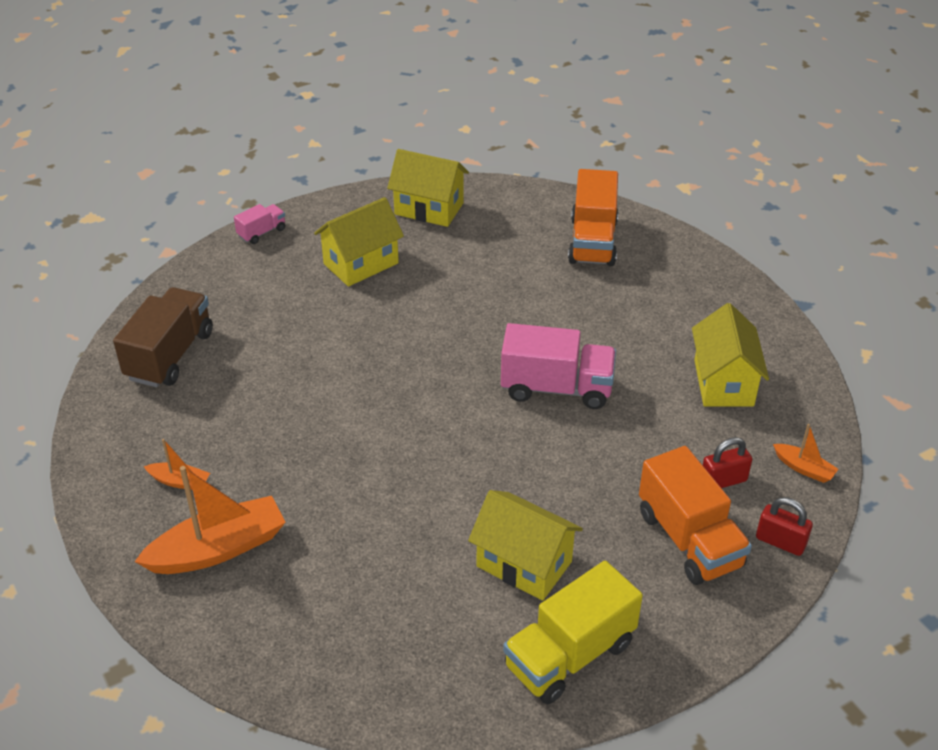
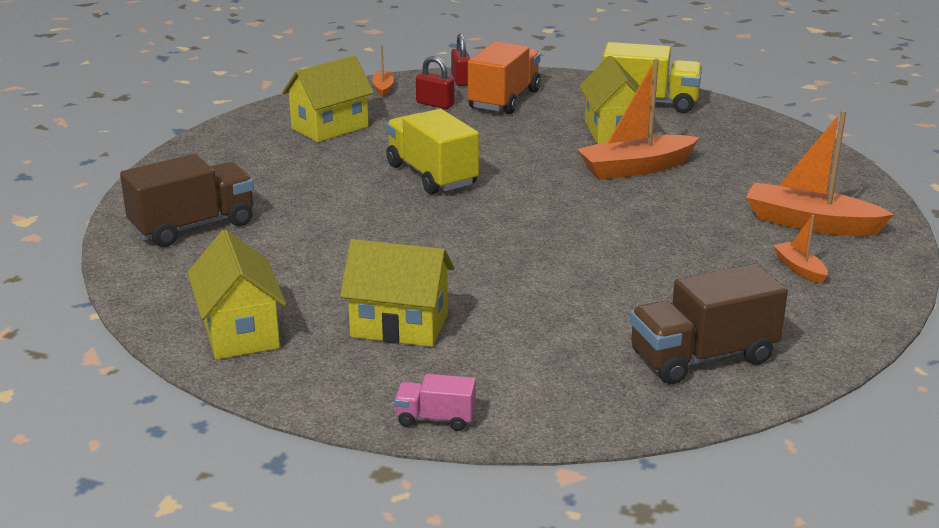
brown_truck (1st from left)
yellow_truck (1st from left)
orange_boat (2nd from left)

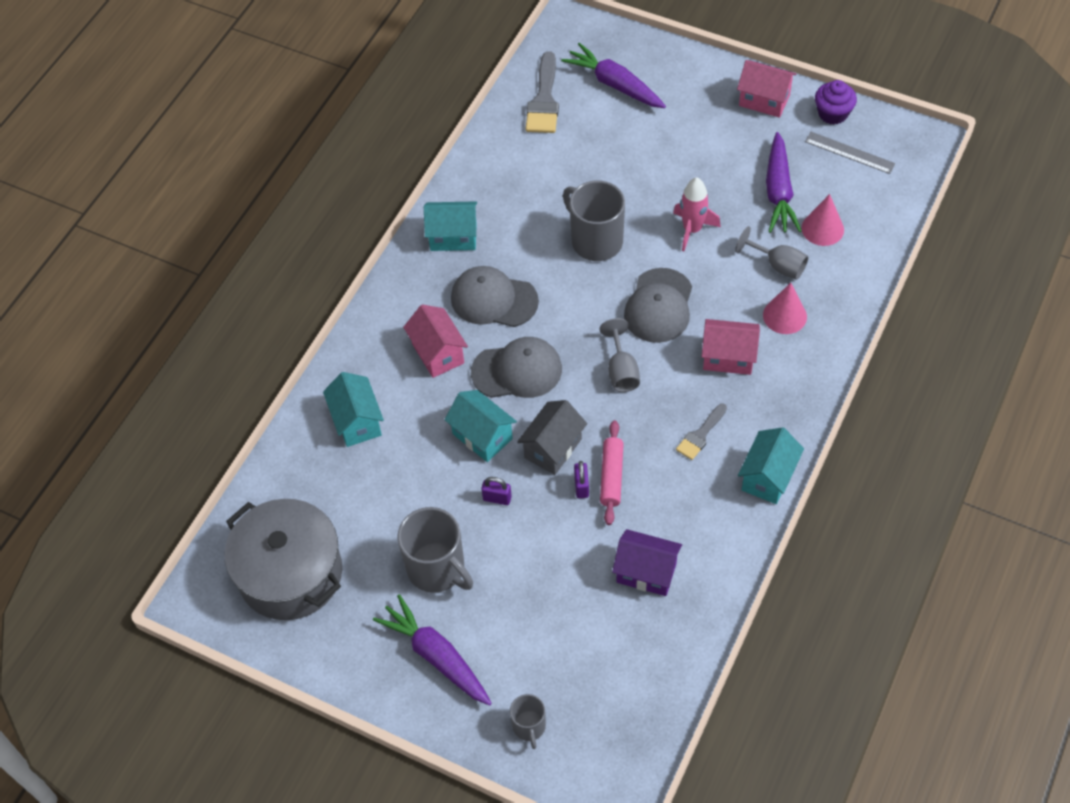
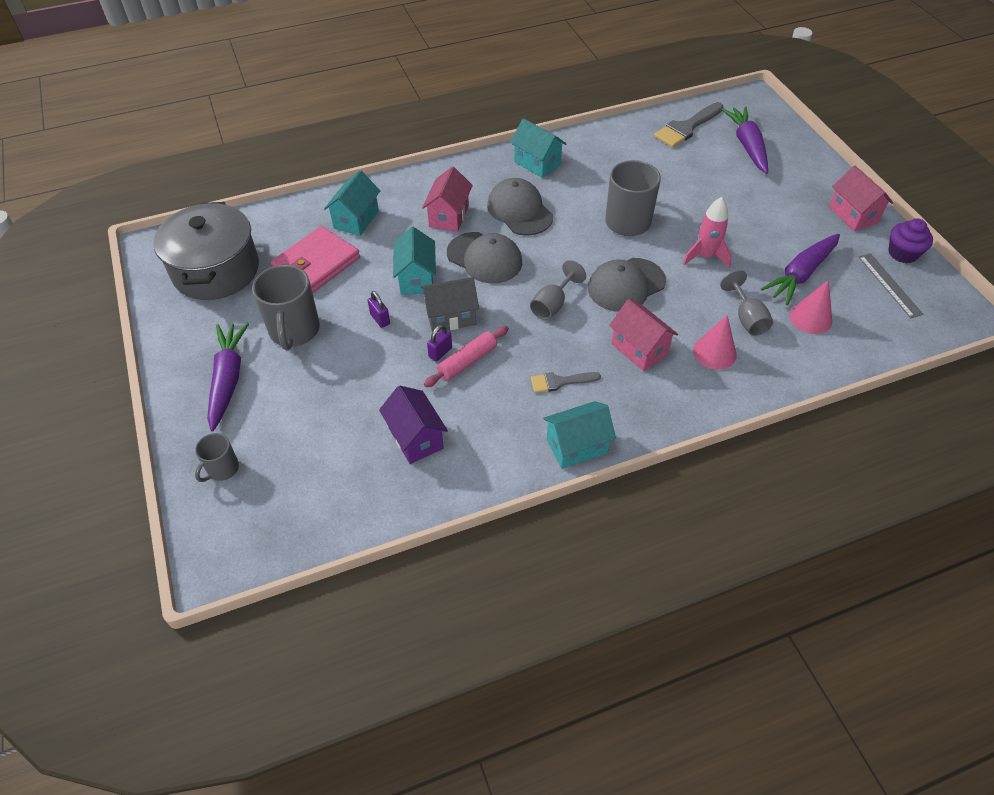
pink_wallet

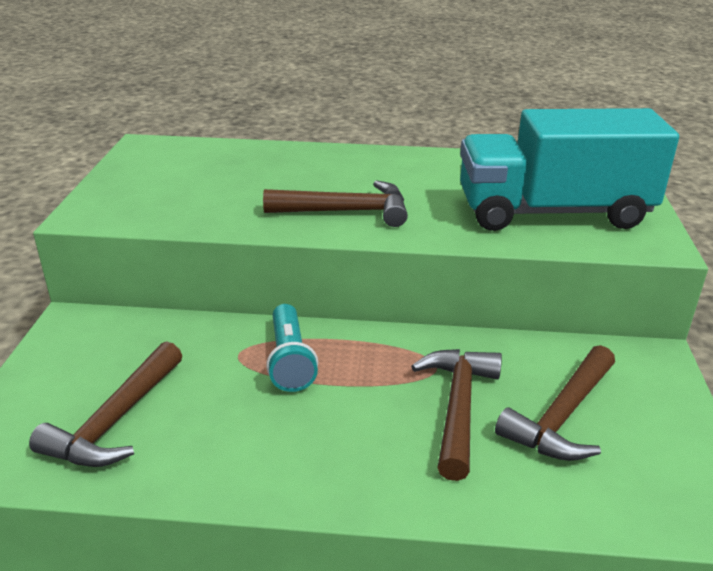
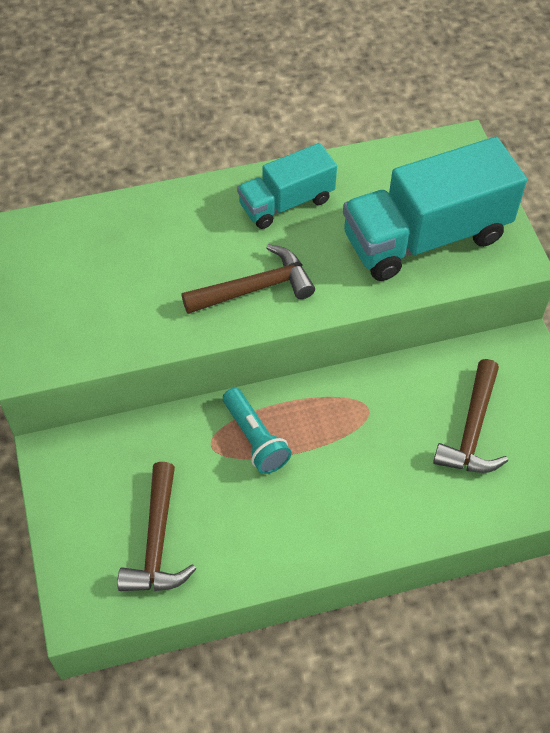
turquoise_truck (1st from left)
brown_hammer (3rd from left in the first image)

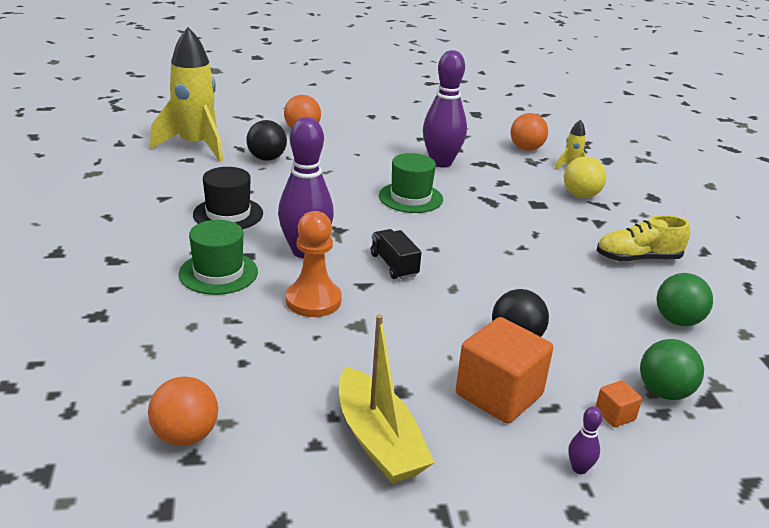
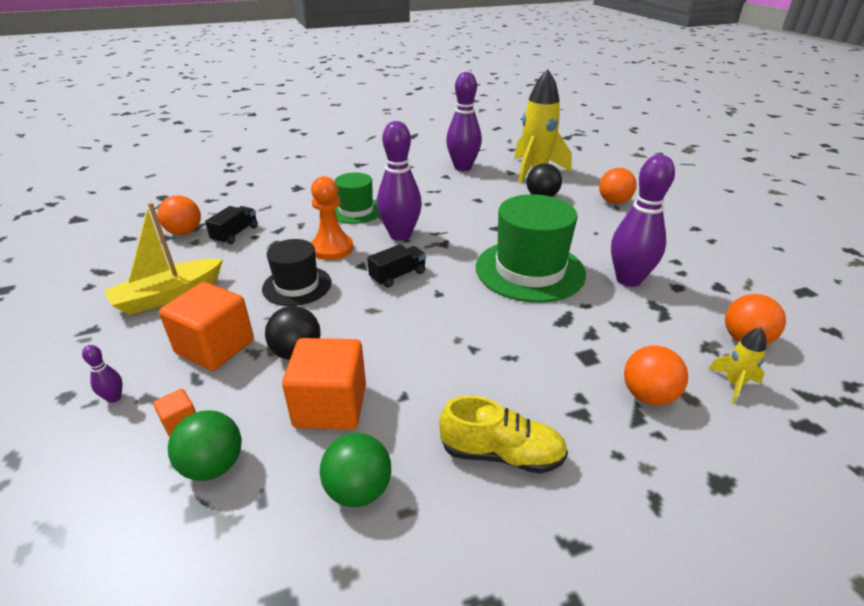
black_truck (1st from left)
black_hat
orange_cube (3rd from left)
yellow_shoe
purple_bowling_pin (3rd from left)
green_hat (2nd from left)
orange_ball (3rd from left)

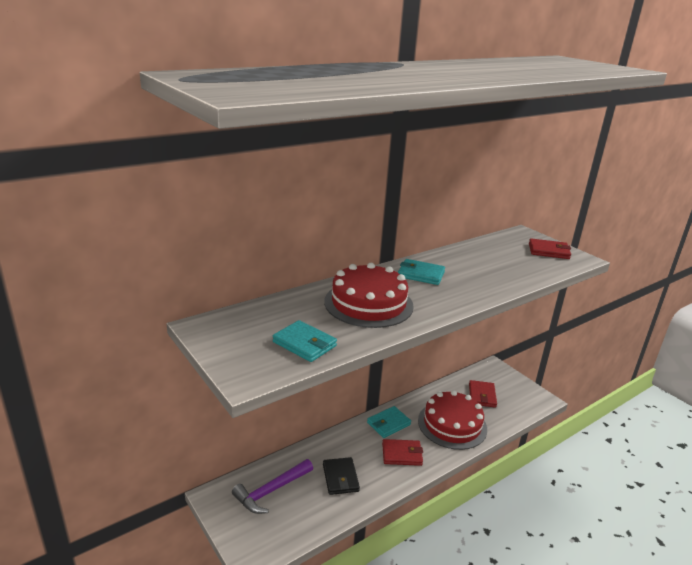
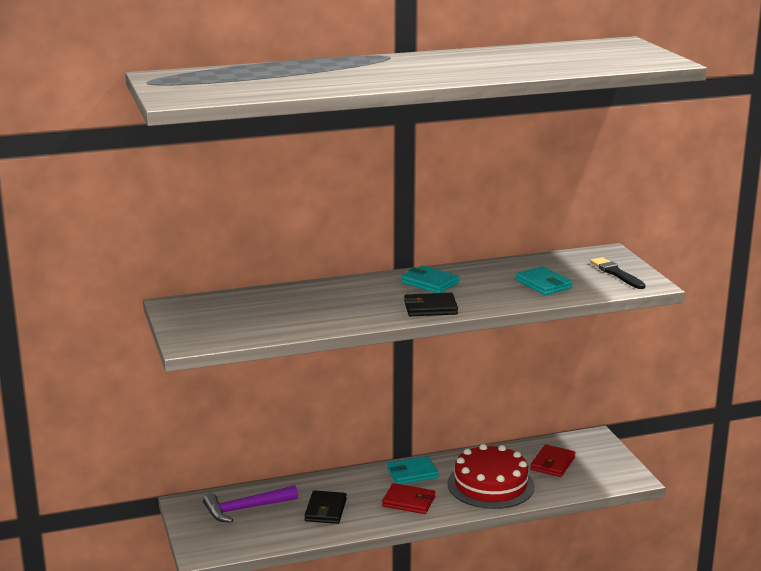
black_wallet (2nd from left)
turquoise_wallet (3rd from left)
black_brush
red_cake (1st from left in the first image)

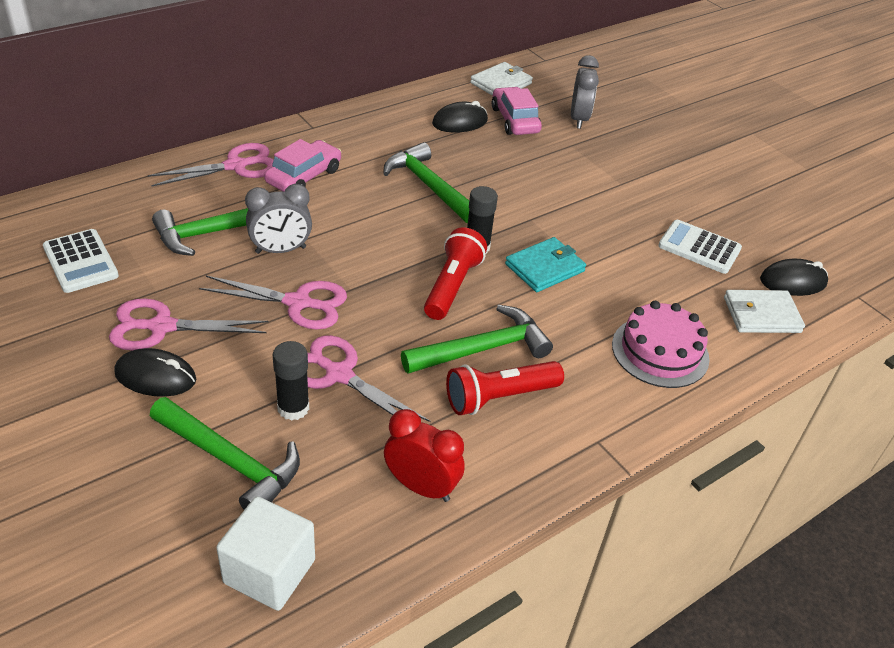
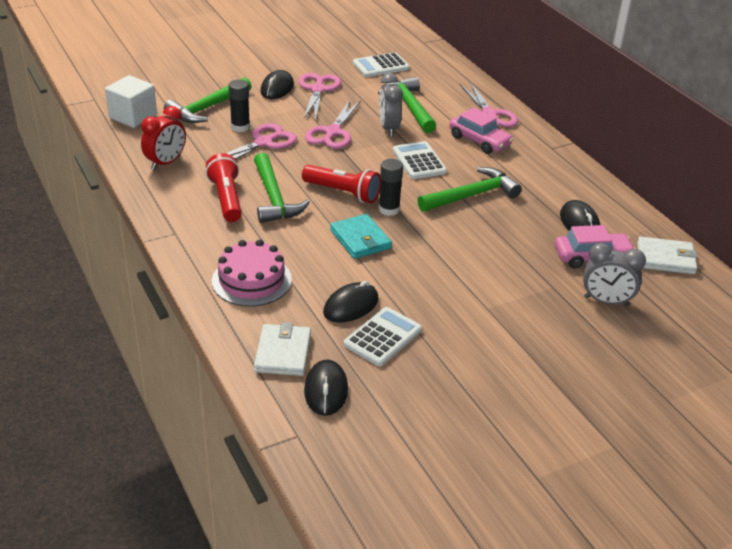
black_mouse (3rd from left)
white_calculator (3rd from left)
white_wallet (2nd from left)

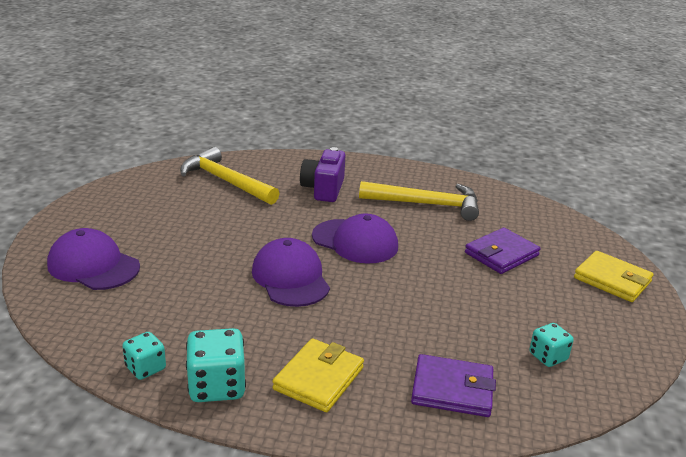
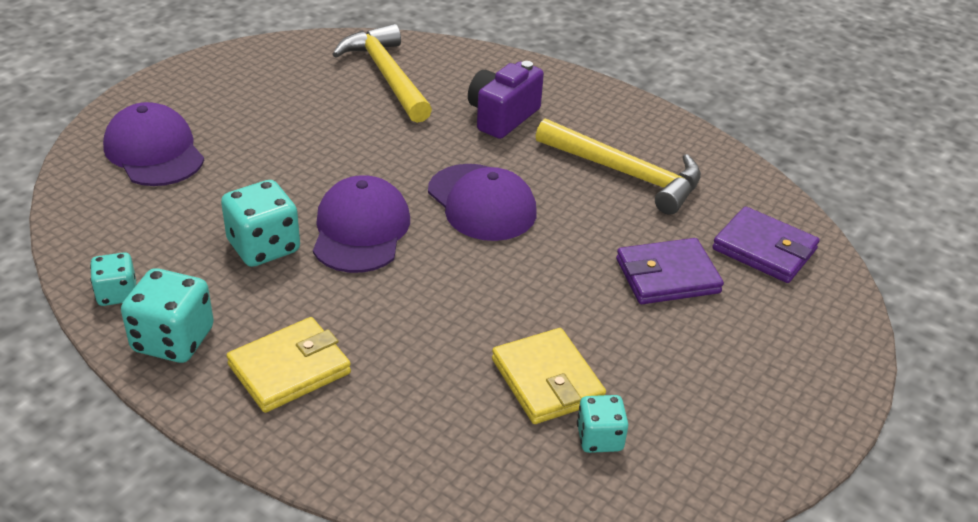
turquoise_dice (3rd from left)
yellow_wallet (2nd from left)
purple_wallet (2nd from left)

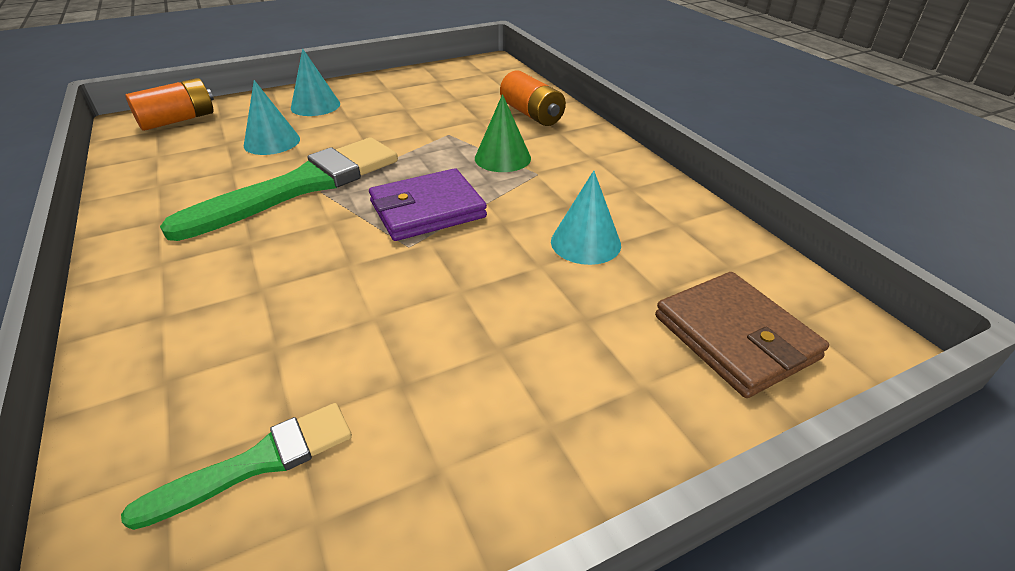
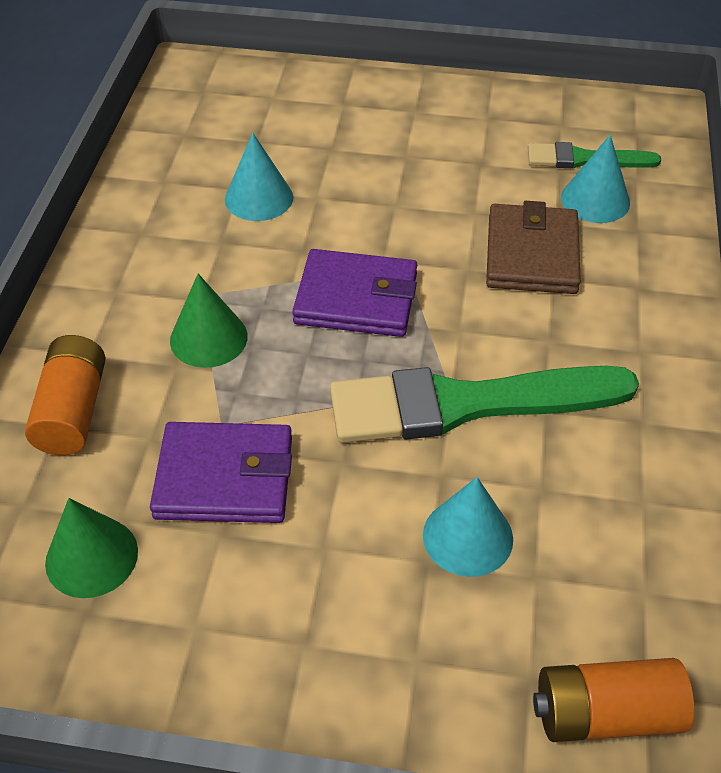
green_cone (1st from left)
purple_wallet (1st from left)
brown_wallet
turquoise_cone (3rd from left)

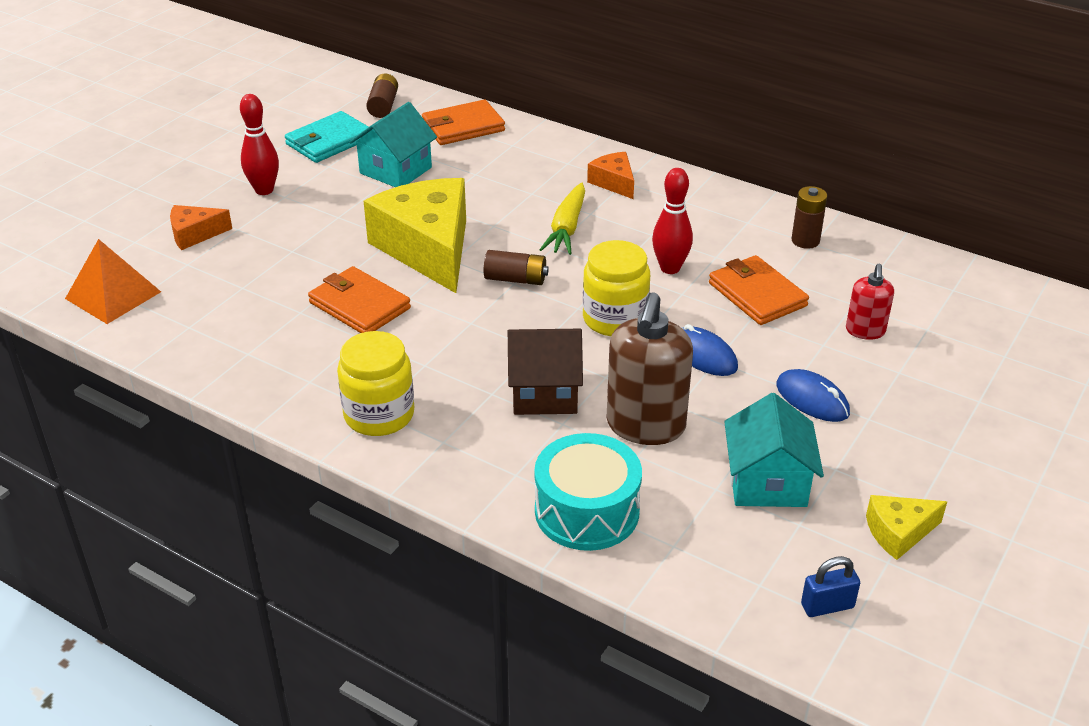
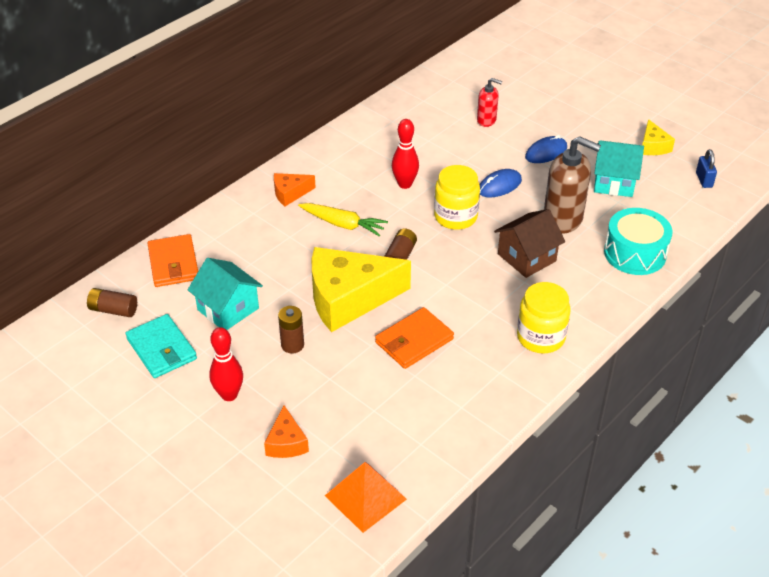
brown_battery (2nd from left)
brown_house
orange_wallet (3rd from left in the first image)

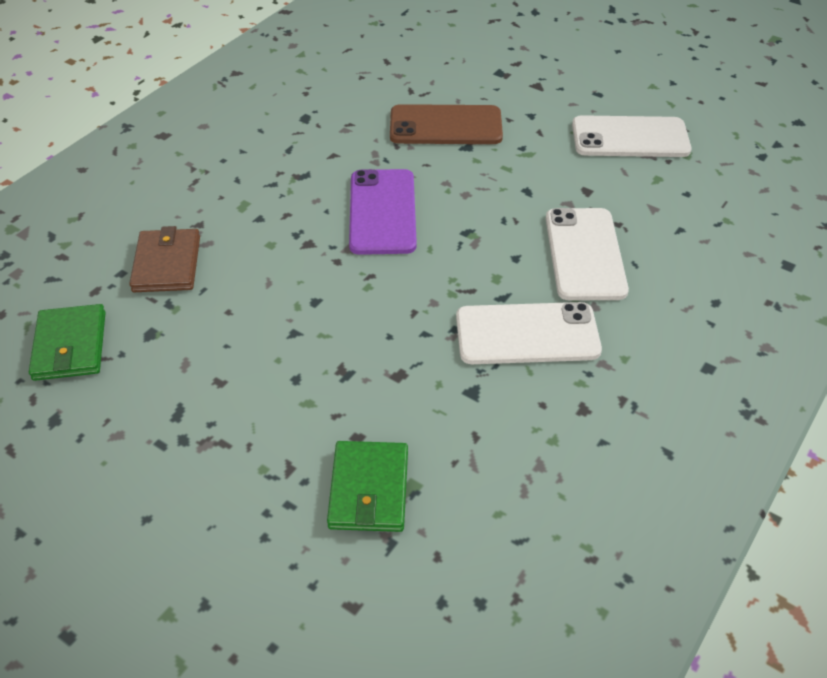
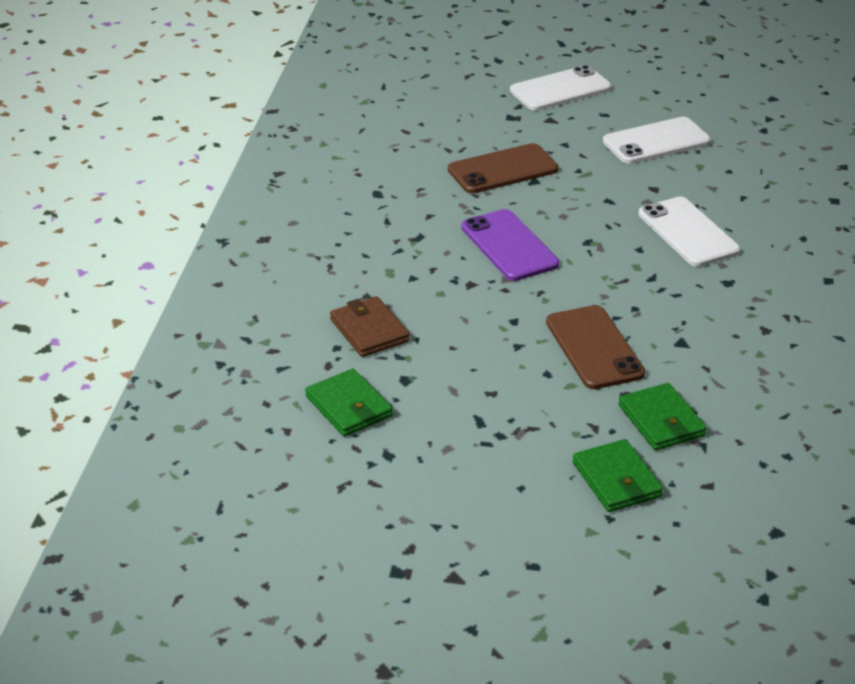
white_phone (1st from left)
brown_phone (2nd from left)
green_wallet (2nd from left)

